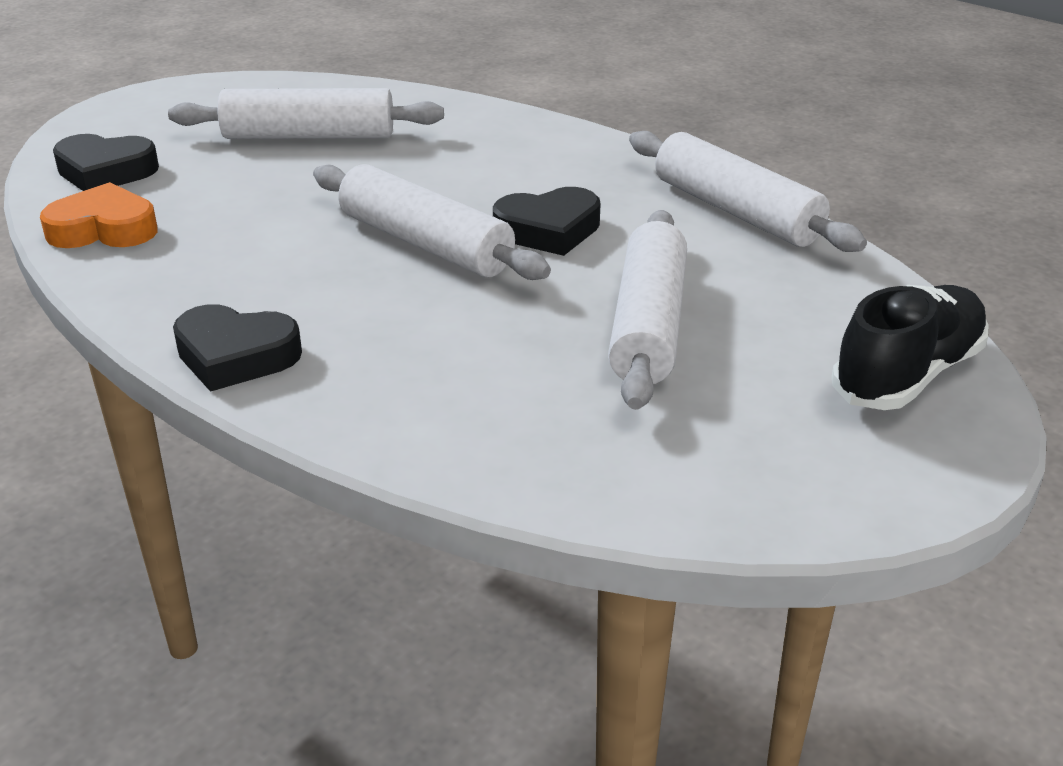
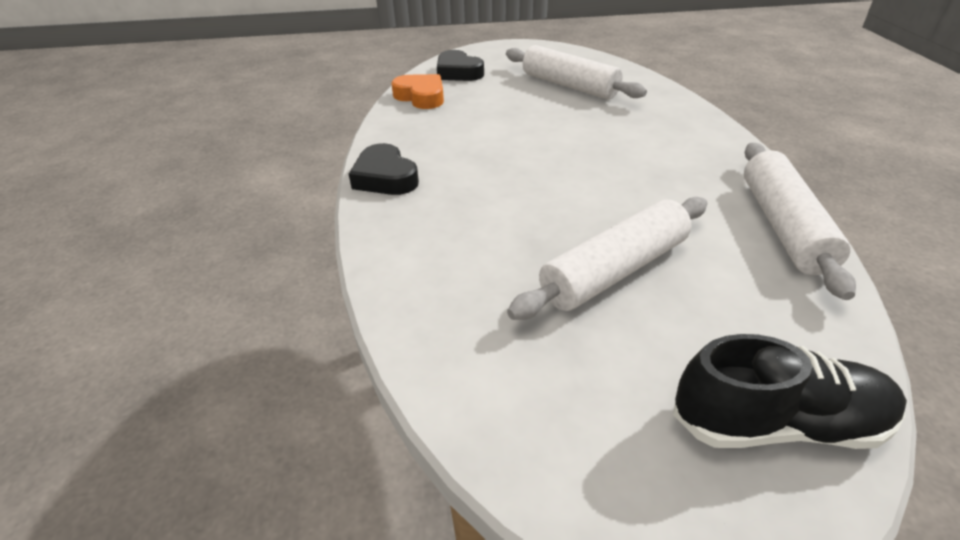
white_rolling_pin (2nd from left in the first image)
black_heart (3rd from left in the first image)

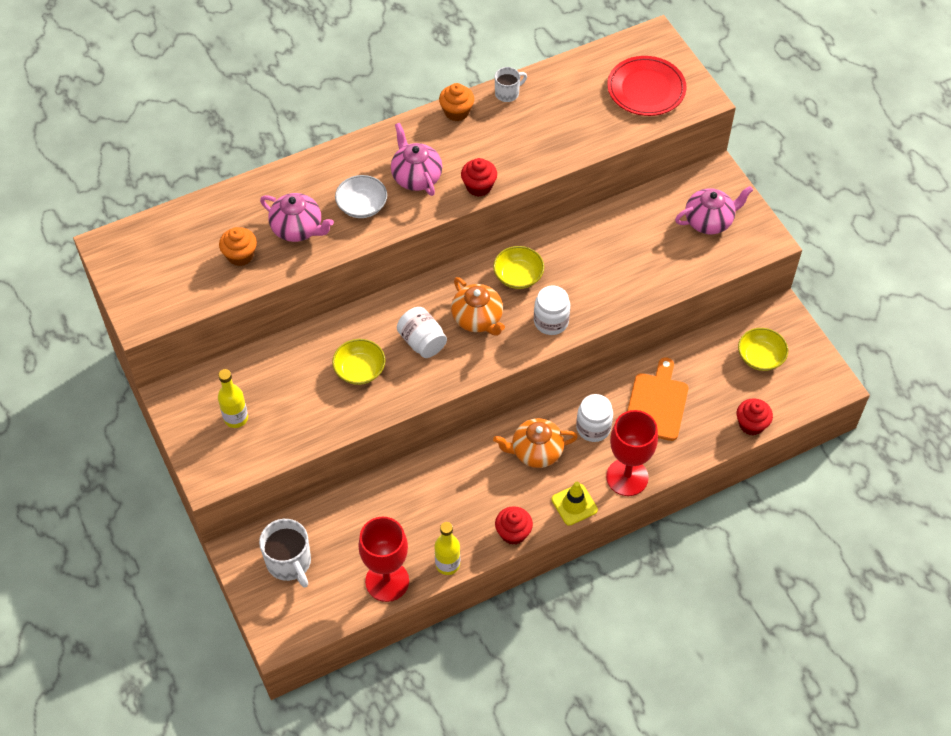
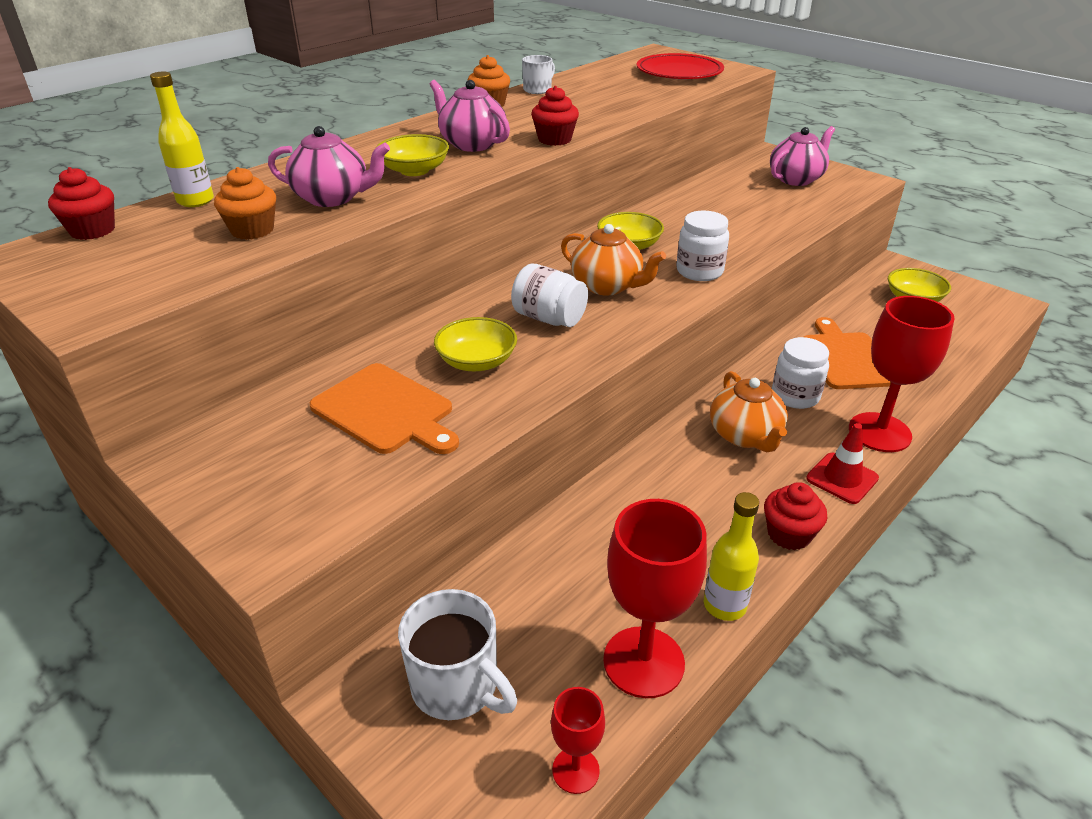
red_cupcake (1st from left)
yellow_bottle (1st from left)
orange_cutting_board (1st from left)
yellow_bowl (1st from left)
red_goblet (1st from left)
orange_teapot (2nd from left)
red_traffic_cone

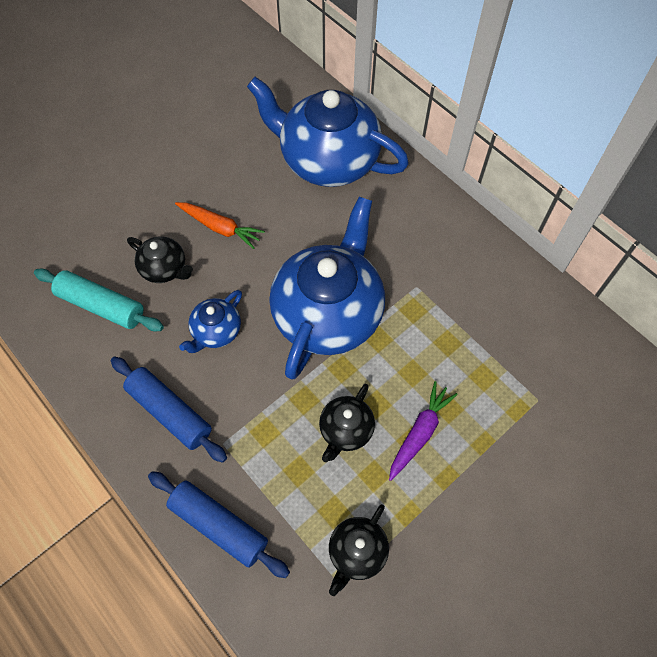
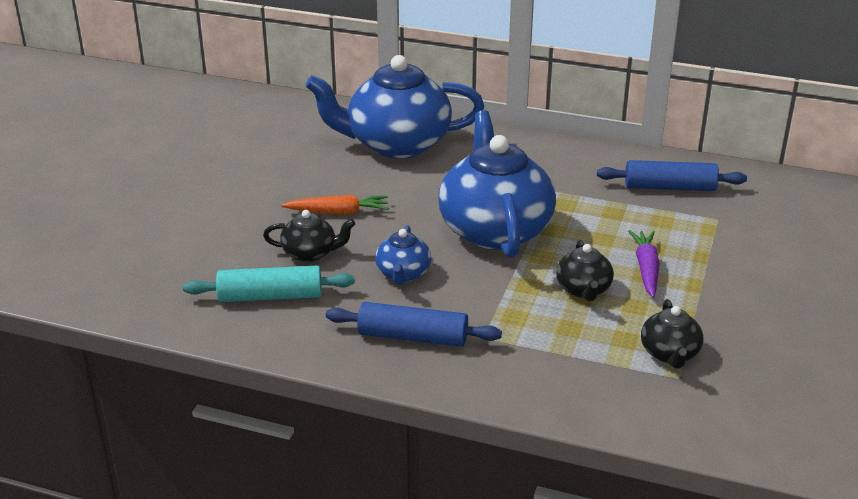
blue_rolling_pin (2nd from left)

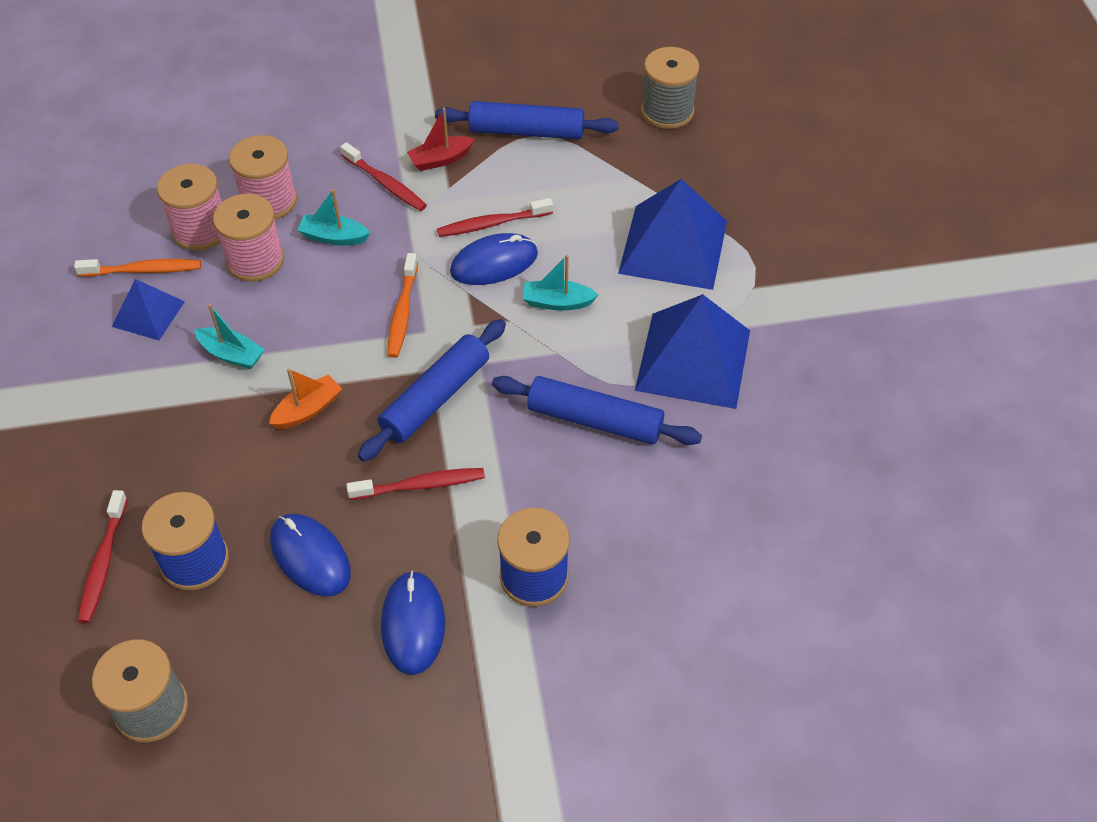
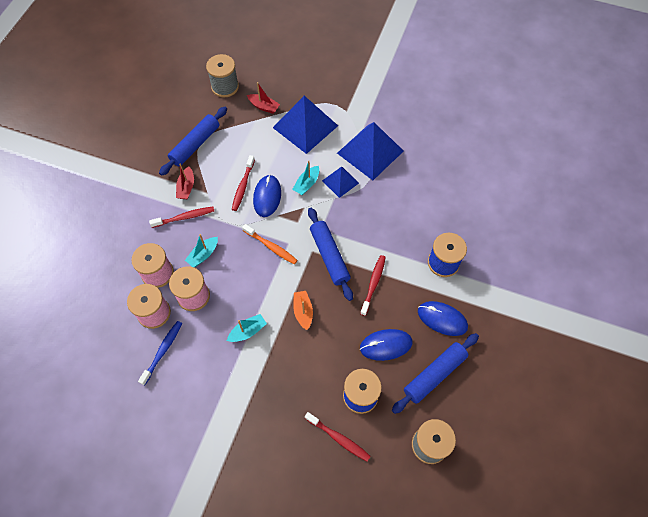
blue_toothbrush
red_boat (2nd from left)
blue_pyramid (2nd from left)
blue_rolling_pin (3rd from left)

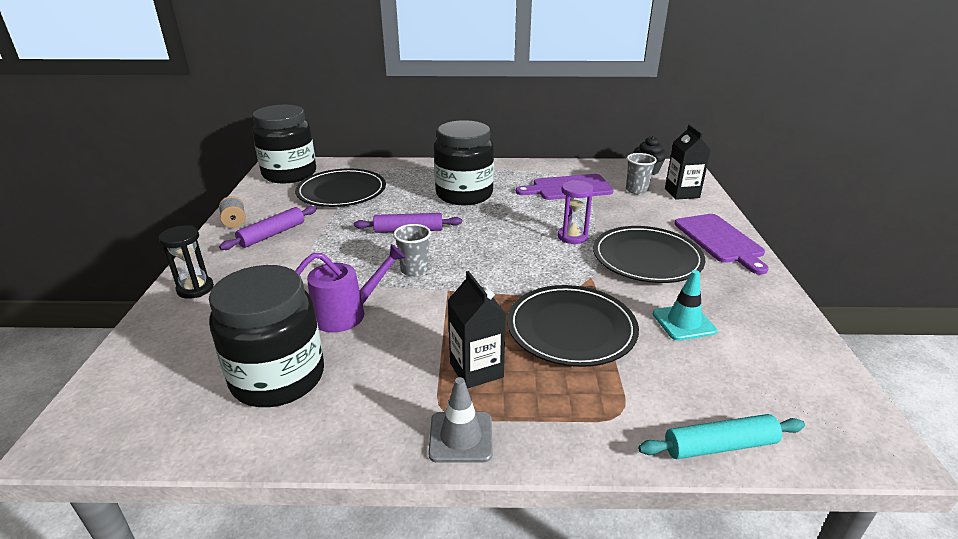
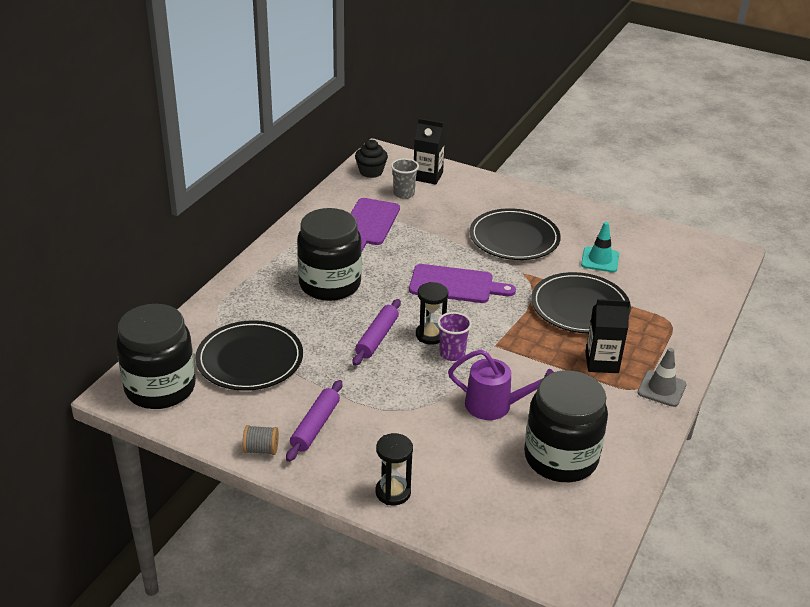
purple_rolling_pin (1st from left)
purple_cutting_board (2nd from left)
black_hourglass (2nd from left)
purple_cup
purple_watering_can
purple_hourglass
turquoise_rolling_pin

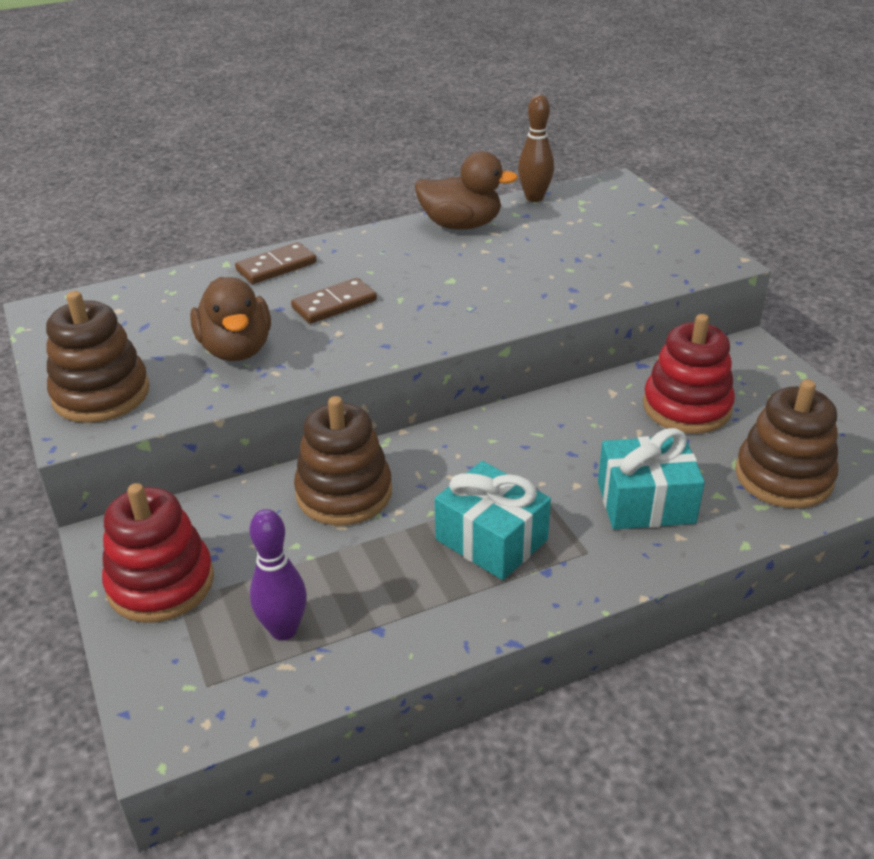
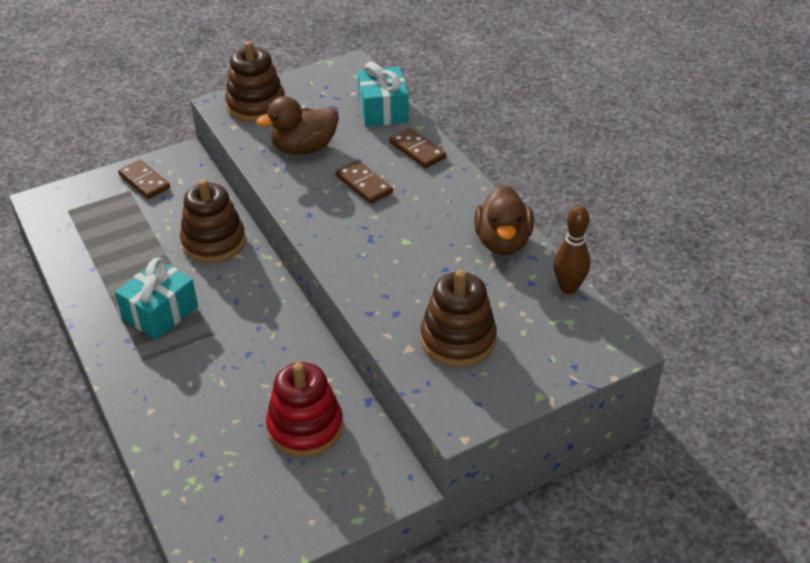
brown_domino (1st from left)
turquoise_gift (2nd from left)
brown_stacking_toy (3rd from left)
purple_bowling_pin

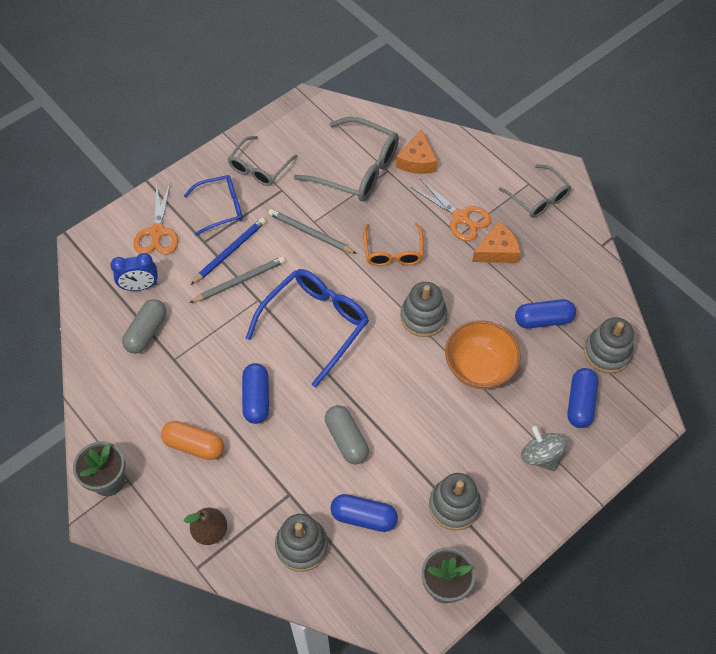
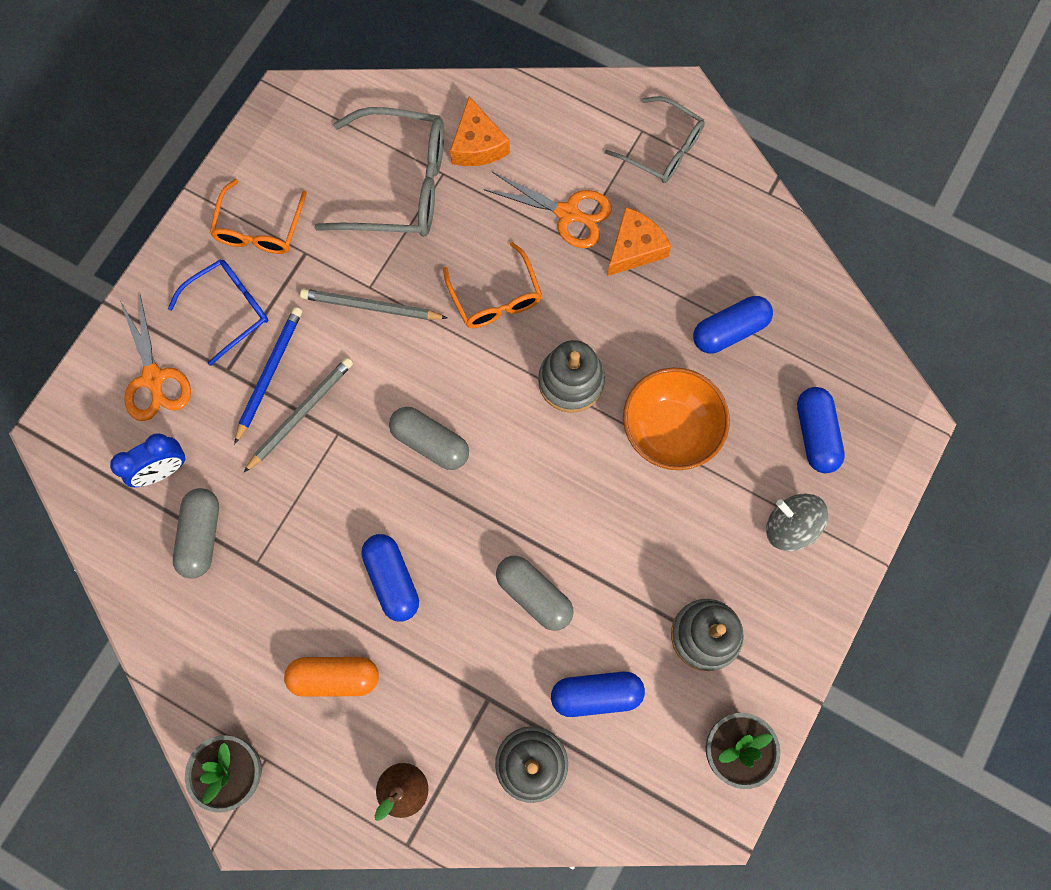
orange_glasses (1st from left)
grey_capsule (2nd from left)
grey_stacking_toy (4th from left in the first image)

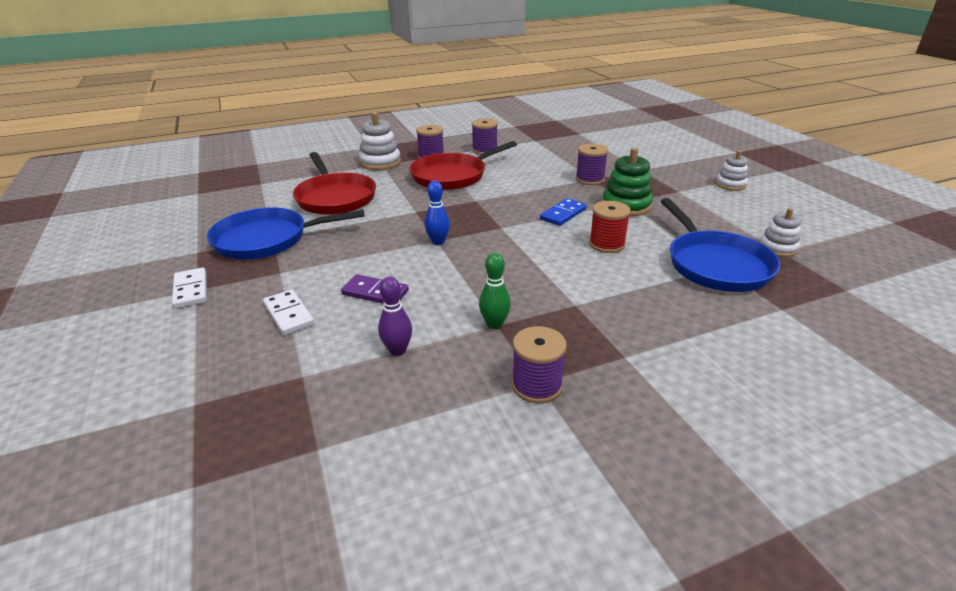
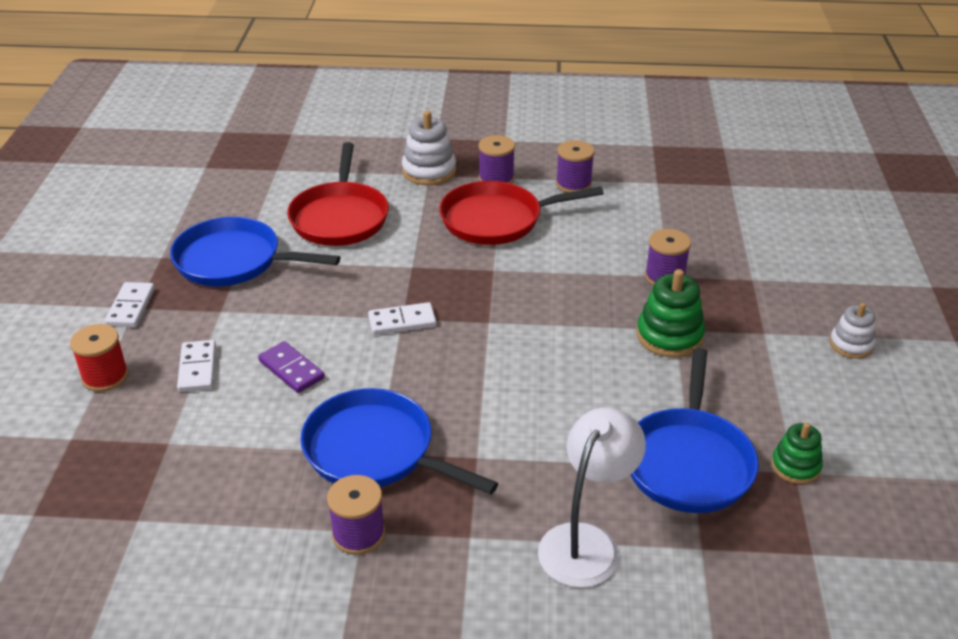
red_spool
blue_pan (2nd from left)
white_domino (3rd from left)
white_lamp
green_stacking_toy (2nd from left)
purple_bowling_pin
blue_domino

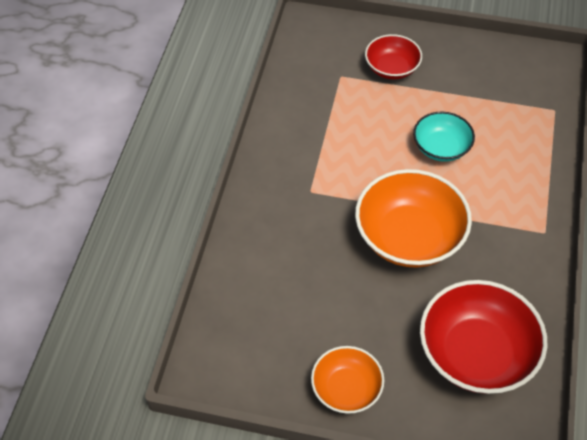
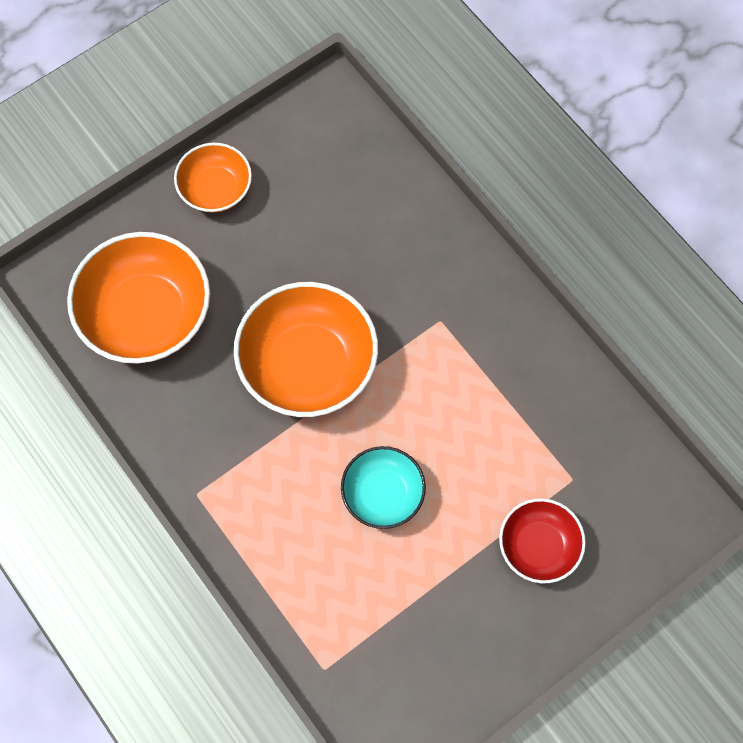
orange_bowl (1st from left)

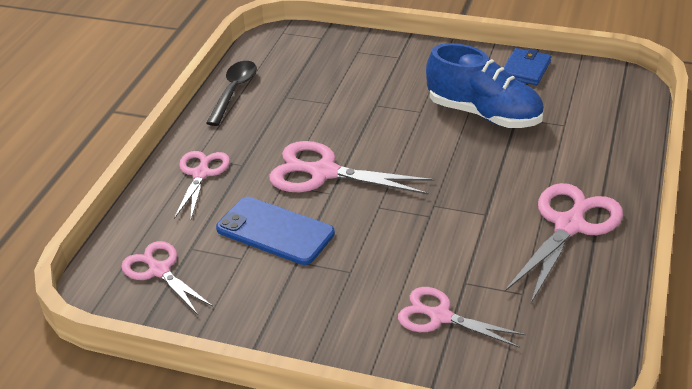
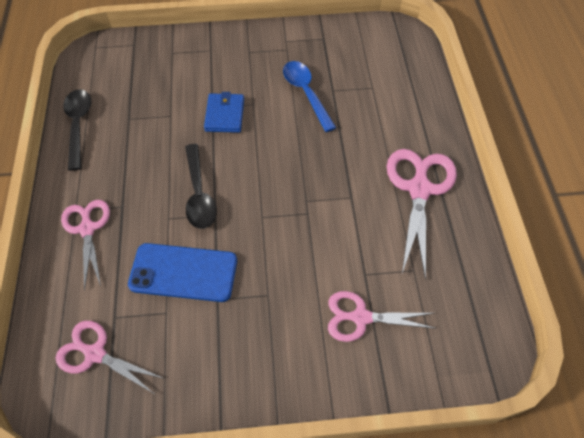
black_spoon (2nd from left)
blue_wallet
blue_spoon

